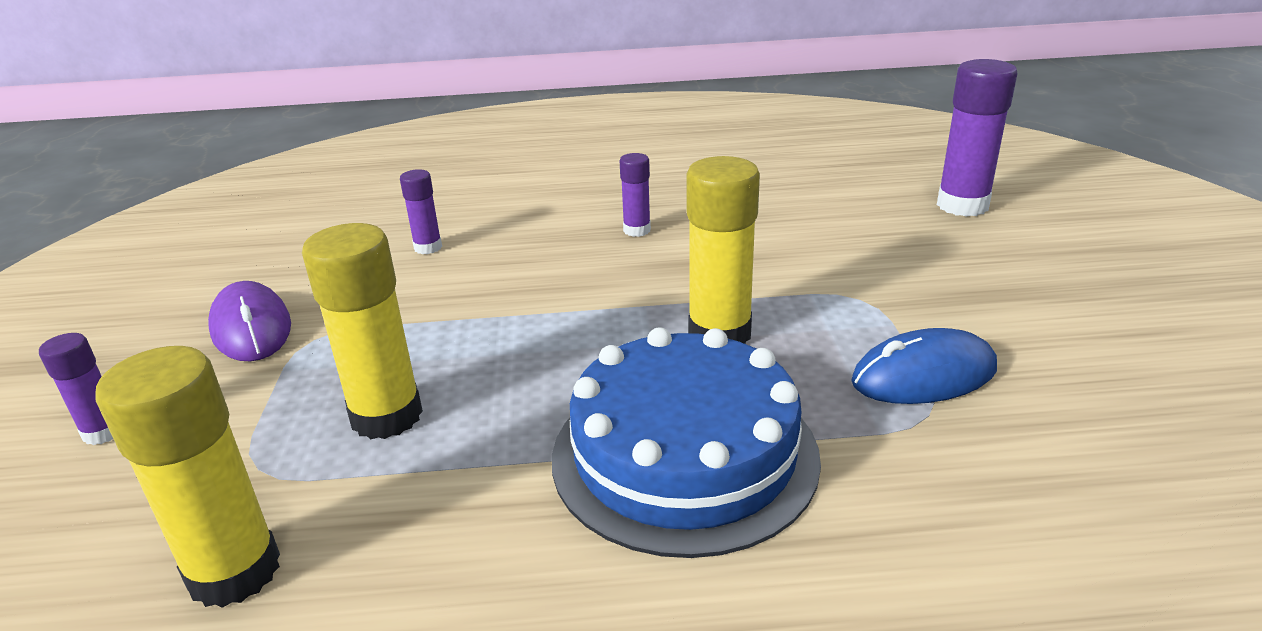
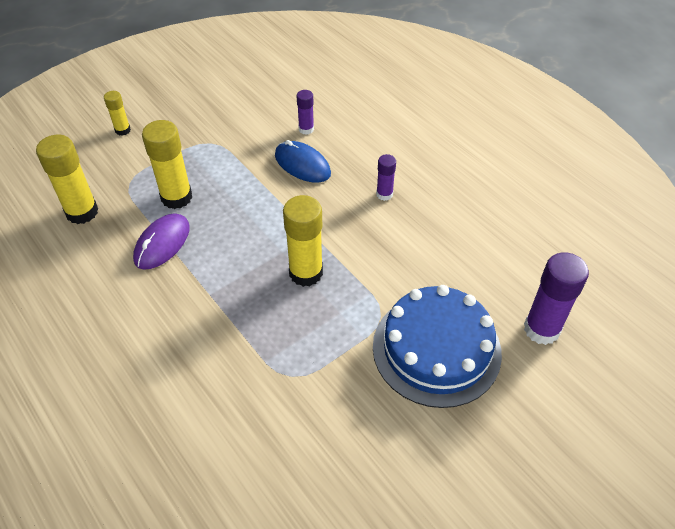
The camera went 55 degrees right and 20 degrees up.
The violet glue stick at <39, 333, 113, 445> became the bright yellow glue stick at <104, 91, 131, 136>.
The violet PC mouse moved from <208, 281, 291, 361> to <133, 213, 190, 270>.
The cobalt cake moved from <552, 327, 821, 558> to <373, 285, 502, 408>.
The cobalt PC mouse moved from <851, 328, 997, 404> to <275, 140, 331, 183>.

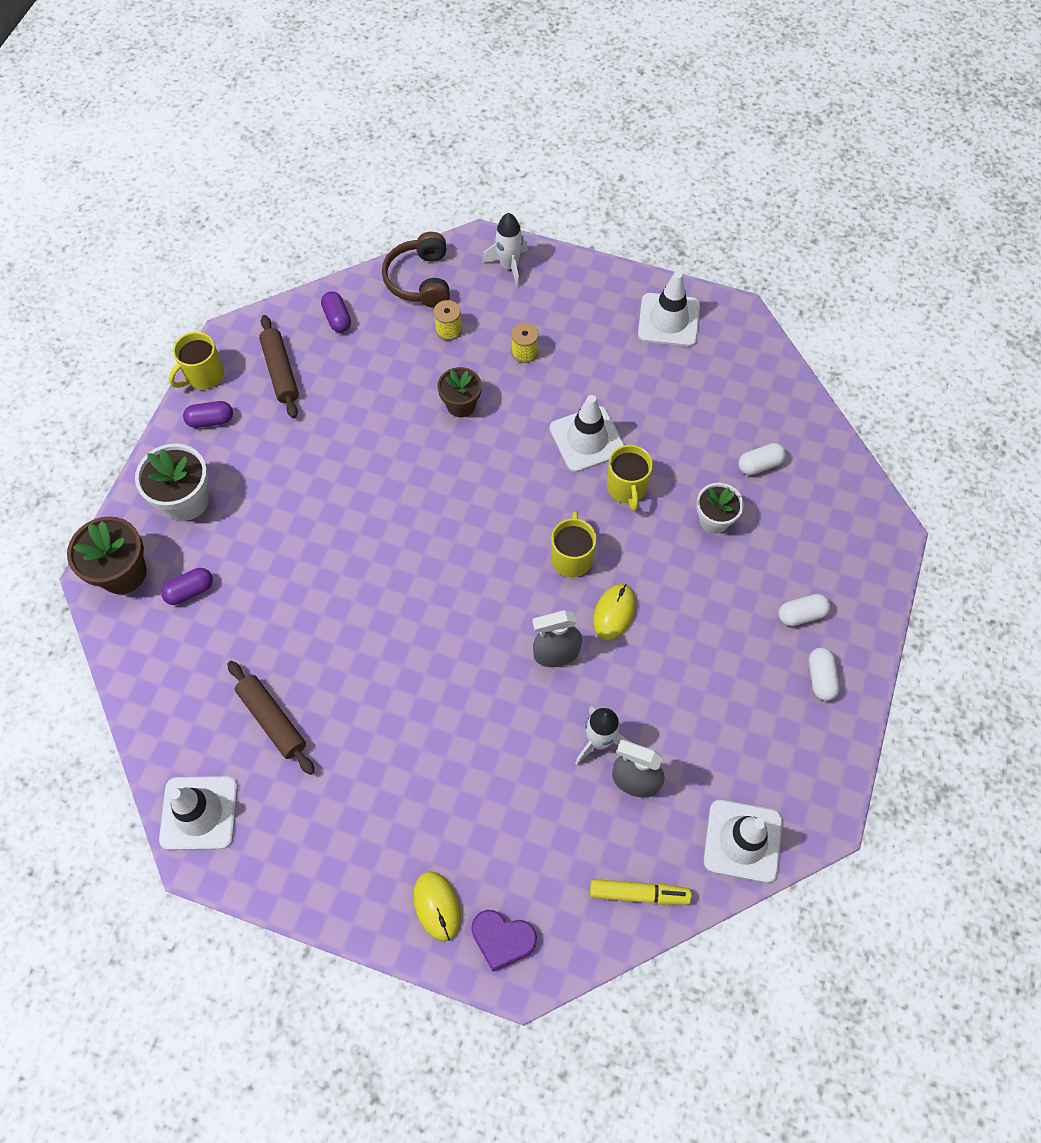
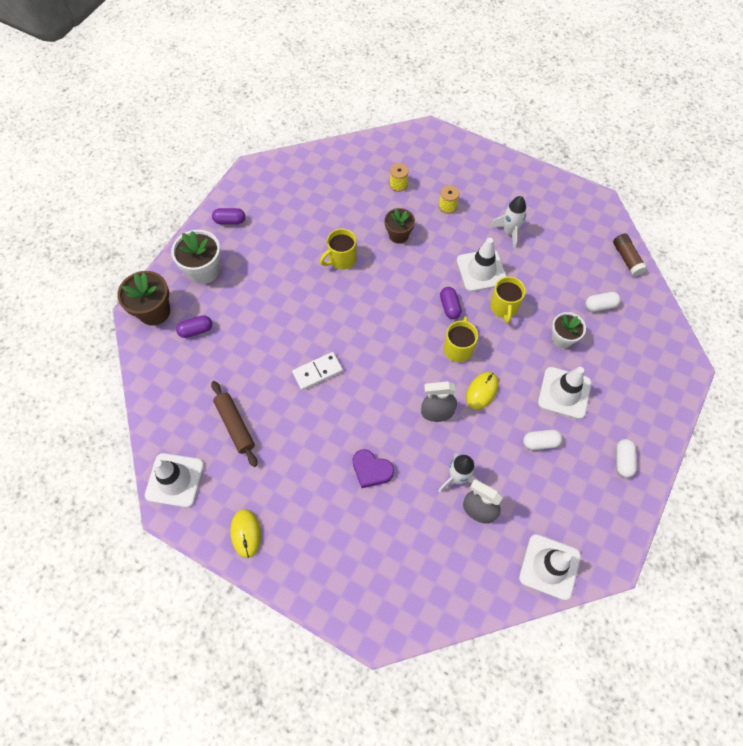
The camera went 10 degrees right and 0 degrees up.
The bright yellow tea mug moved from <169, 332, 224, 389> to <320, 228, 357, 270>.
The brown pastry roller at <259, 315, 299, 418> disappeared.
The violet pill moved from <321, 291, 351, 332> to <440, 287, 462, 319>.
The brown headset at <382, 232, 450, 308> disappeared.
The bright yellow PC mouse moved from <413, 871, 461, 942> to <230, 509, 261, 558>.
The violet heart moved from <471, 910, 537, 971> to <352, 449, 394, 488>.
The pure white toy rocket moved from <482, 213, 528, 288> to <490, 196, 526, 249>.
The bright yellow marker pen at <590, 879, 692, 905> disappeared.
The pure white safety cone moved from <638, 271, 700, 347> to <538, 367, 592, 419>.
The pure white pill moved from <778, 594, 830, 626> to <523, 430, 562, 450>.
The pure white domino at <292, 352, 343, 390> appeared.
The brown glue stick at <613, 234, 647, 276> appeared.

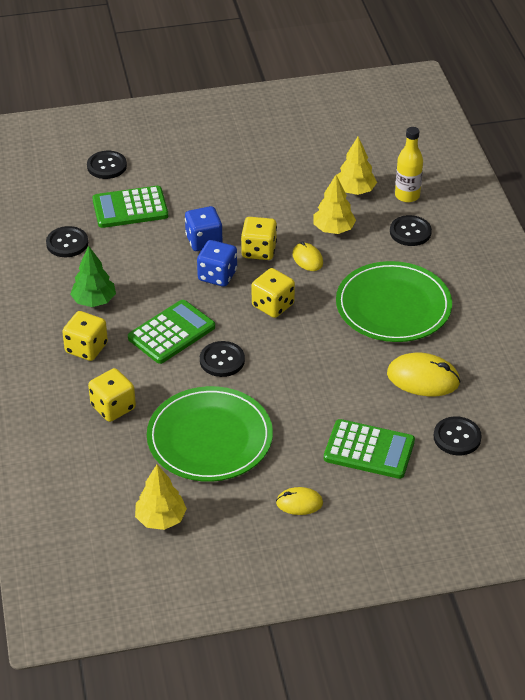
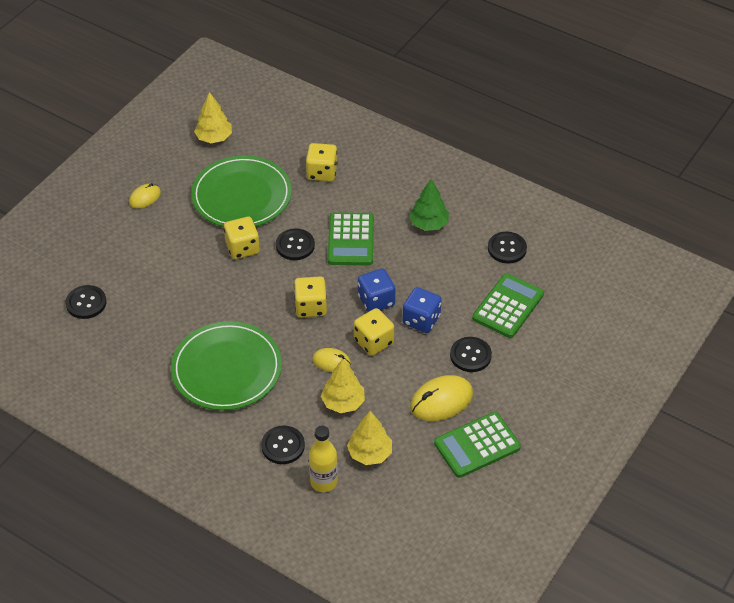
The camera went 135 degrees right and 5 degrees up.
The bright yellow die moved from <62, 311, 108, 361> to <224, 217, 260, 259>.
The black sewing button moved from <87, 151, 127, 179> to <450, 337, 492, 372>.
The emerald adding machine moved from <324, 419, 415, 479> to <434, 412, 521, 478>.
The bright yellow PC mouse moved from <387, 353, 461, 396> to <410, 375, 473, 421>.

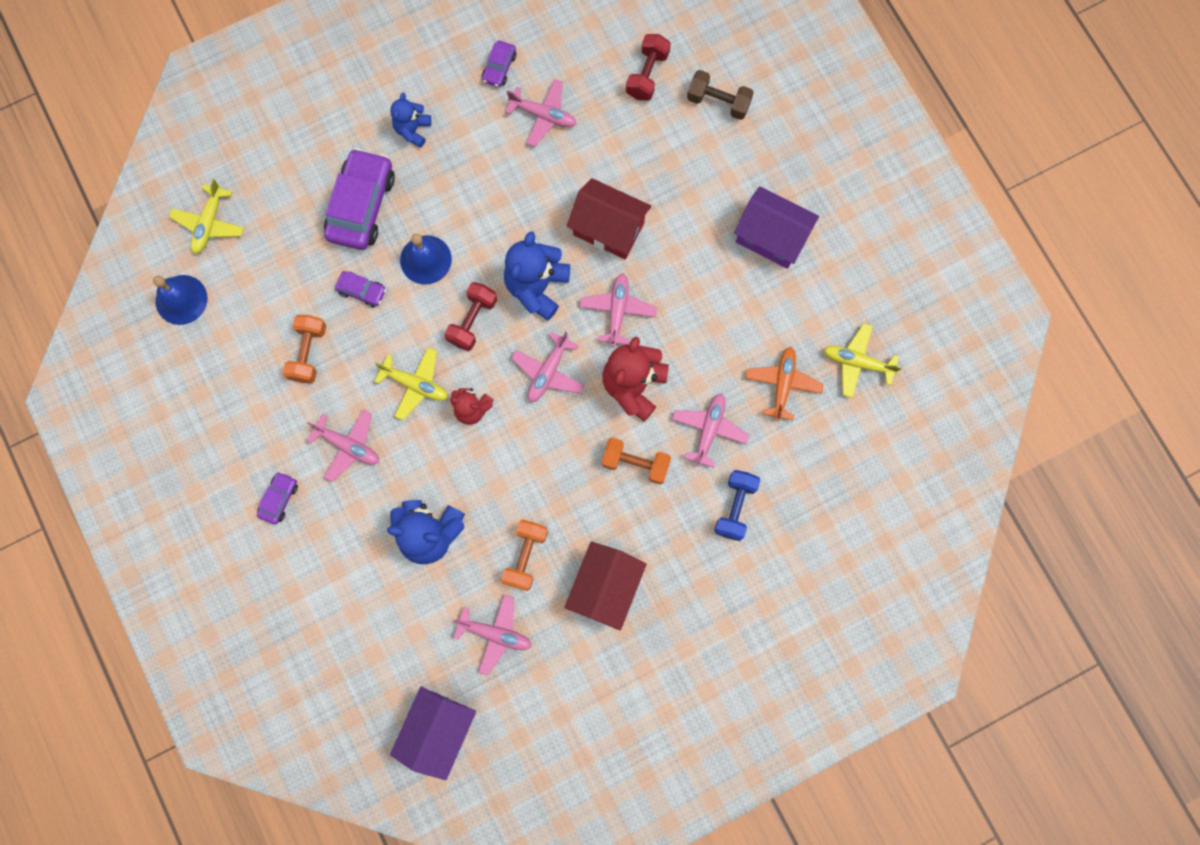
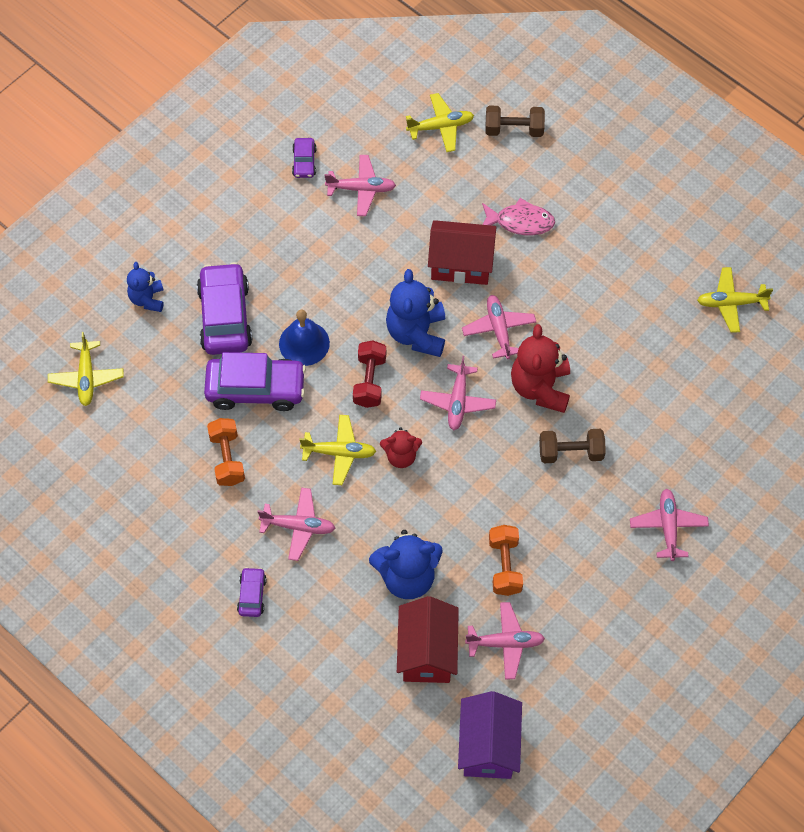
The camera went 20 degrees left and 15 degrees down.
The cobalt school bell at <153, 275, 207, 325> disappeared.
The violet automobile at <335, 271, 386, 307> changed to 2.06 times the size.
The cobalt stuffed bear moved from <390, 92, 431, 148> to <127, 262, 164, 312>.
The scarlet house moved from <564, 542, 647, 631> to <397, 596, 459, 683>.
The orange-coloured dumbbell at <601, 437, 671, 484> became the brown dumbbell at <539, 429, 606, 463>.
The scarlet dumbbell at <626, 34, 671, 101> was replaced by the bright yellow toy plane at <406, 93, 474, 152>.
The rose-pink toy plane moved from <672, 393, 749, 468> to <630, 489, 709, 561>.
The cobalt dumbbell at <714, 470, 761, 541> disappeared.
The violet house at <734, 186, 819, 269> disappeared.
The orange-coloured toy plane at <745, 347, 824, 421> disappeared.
The rose-pink fish at <482, 198, 555, 235> appeared.

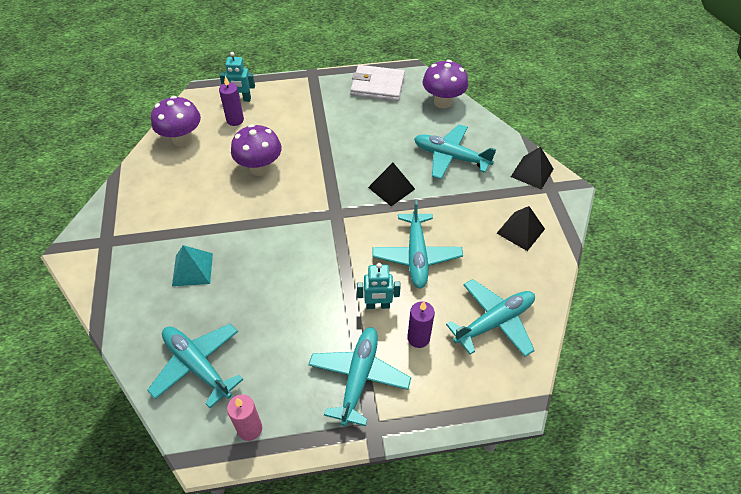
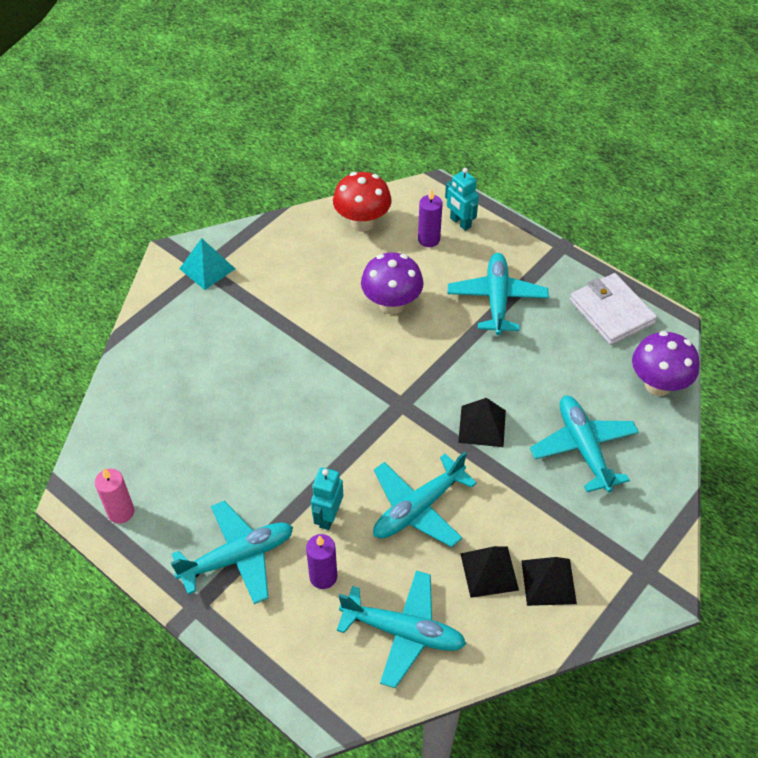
The camera went 50 degrees right and 0 degrees up.
The aqua toy plane moved from <147, 324, 243, 408> to <448, 253, 549, 335>.
The violet toadstool at <151, 96, 201, 147> became the scarlet toadstool at <333, 172, 392, 232>.
The aqua solid pyramid moved from <172, 245, 213, 286> to <179, 238, 235, 290>.
The aqua robot at <357, 263, 401, 309> turned 60 degrees clockwise.
The black solid pyramid moved from <511, 147, 554, 190> to <460, 546, 519, 598>.

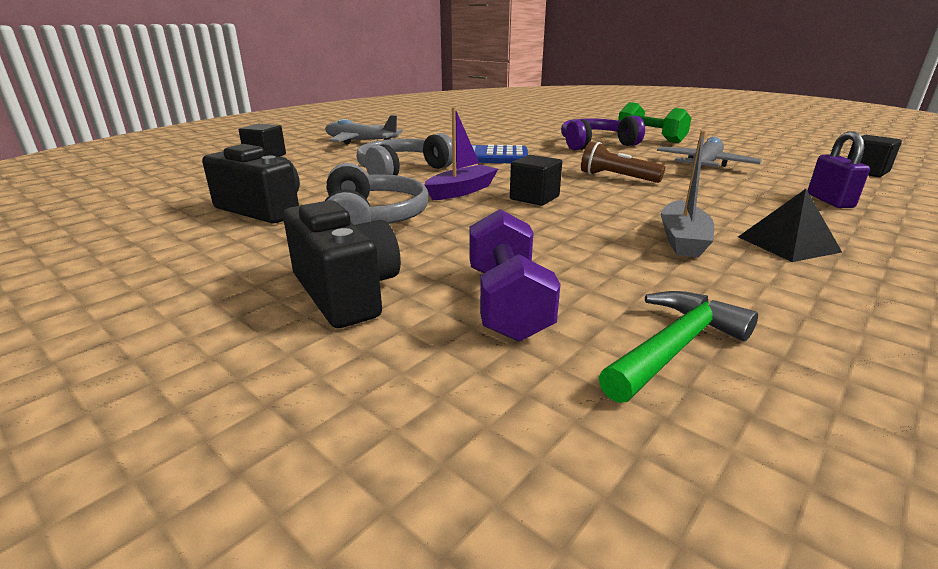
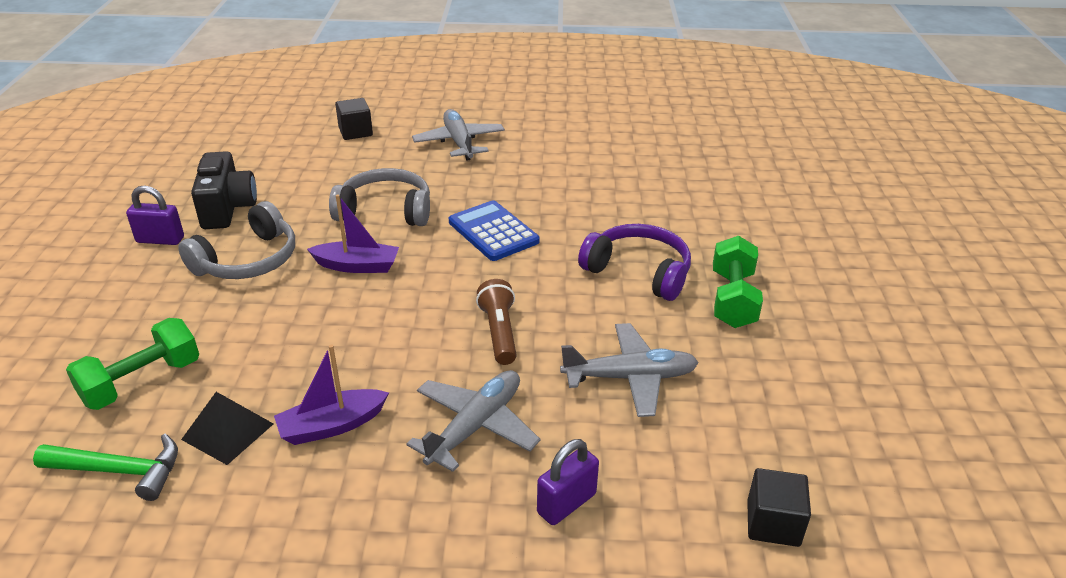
The camera went 50 degrees right and 10 degrees up.
The black photo camera at <283, 200, 401, 328> disappeared.
The violet dumbbell at <469, 209, 561, 342> became the emerald dumbbell at <66, 318, 199, 410>.
The black block at <510, 155, 562, 206> disappeared.
The gray boat at <661, 131, 714, 257> became the violet boat at <274, 344, 389, 445>.
The black solid pyramid moved from <738, 189, 842, 262> to <181, 392, 273, 465>.
The violet lock at <126, 185, 184, 245> appeared.
The gray toy plane at <407, 370, 541, 472> appeared.

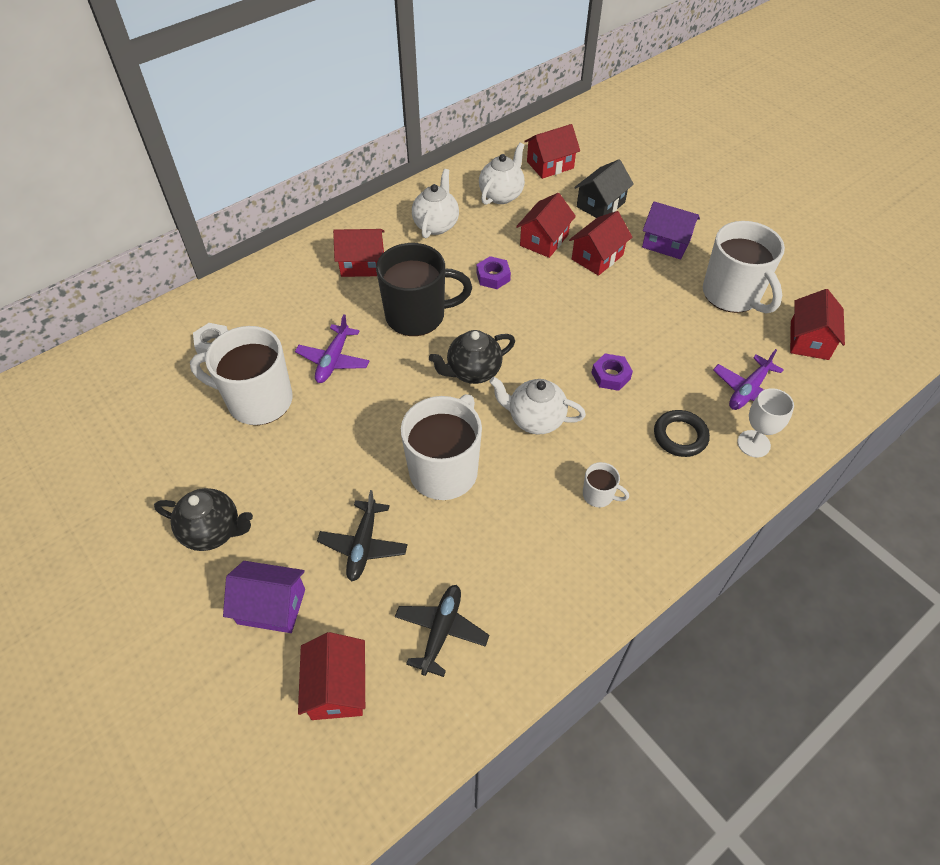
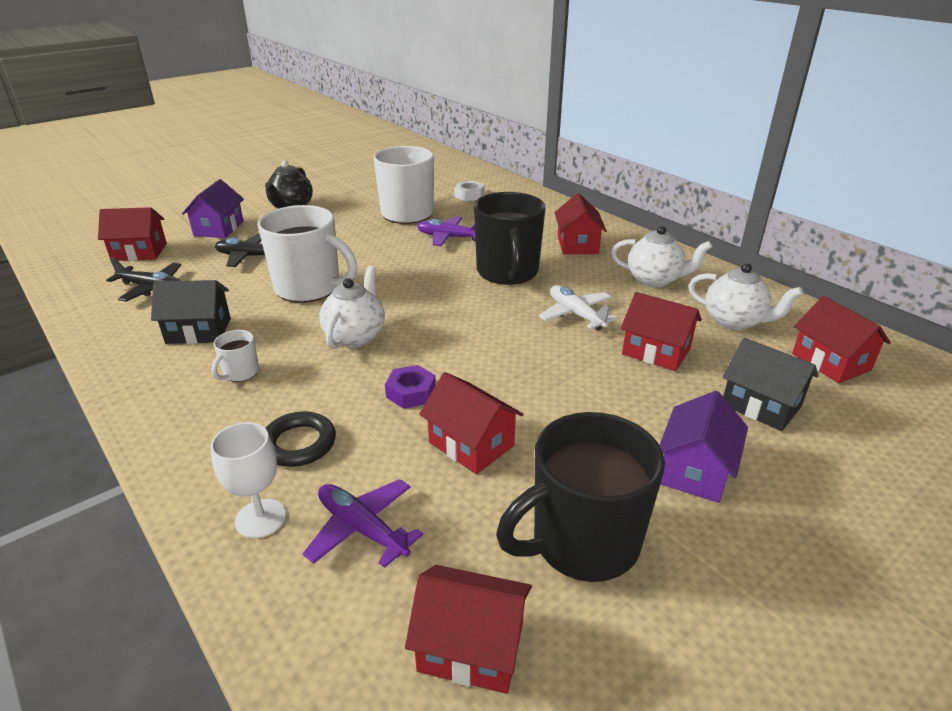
The camera went 90 degrees right and 20 degrees down.
The black tea pot at <429, 330, 515, 384> disappeared.
The violet nut at <476, 256, 511, 289> was replaced by the pure white toy plane at <539, 285, 618, 331>.
The scarlet house moved from <569, 211, 632, 276> to <419, 372, 523, 474>.
The pure white tea mug at <703, 221, 785, 313> became the black tea mug at <496, 412, 665, 582>.
The black house at <151, 280, 231, 344> appeared.

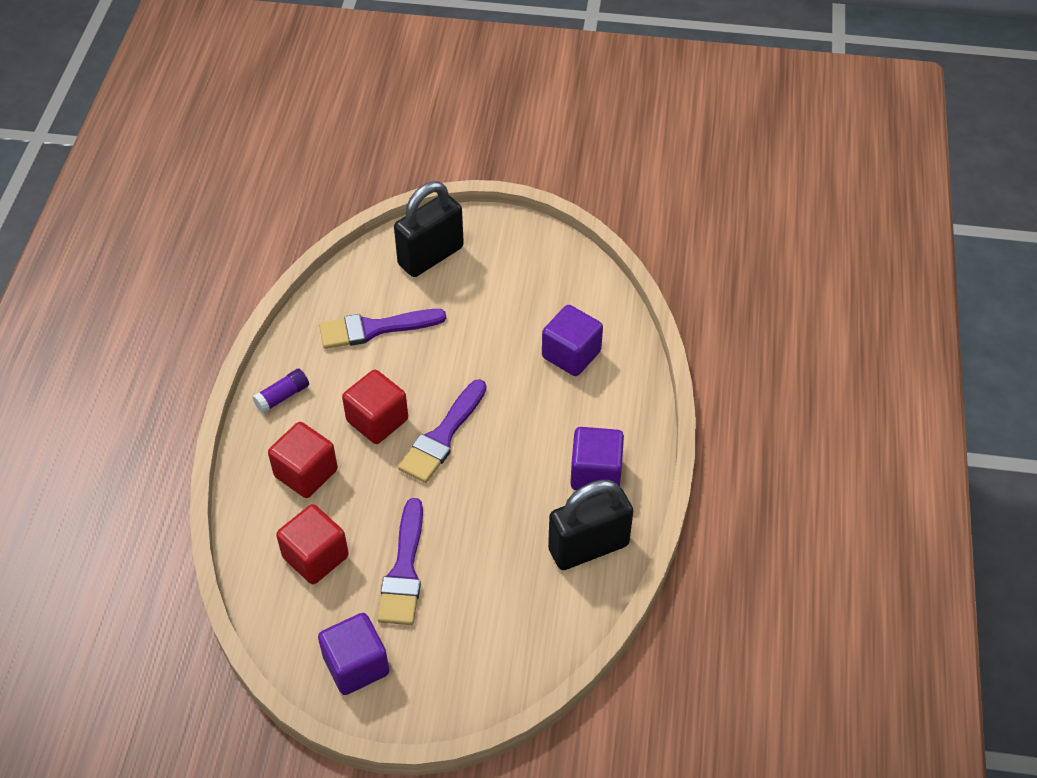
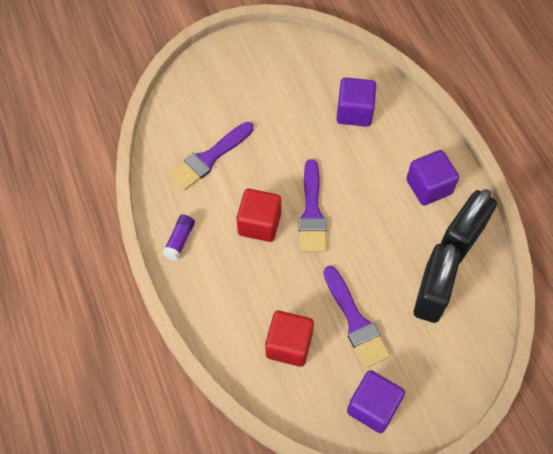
The camera went 30 degrees left and 10 degrees up.
The scarlet block at <268, 422, 338, 498> disappeared.
The black lock moved from <394, 182, 464, 277> to <414, 244, 461, 323>.

